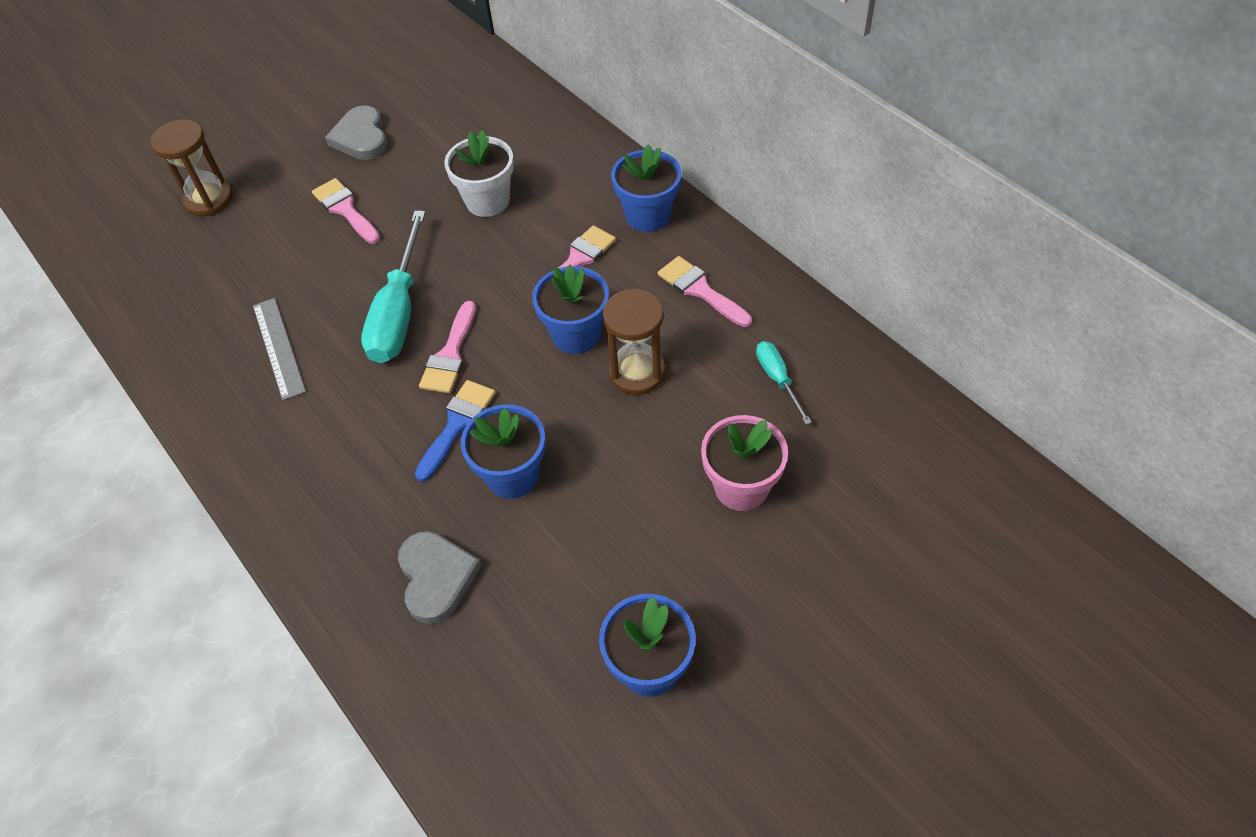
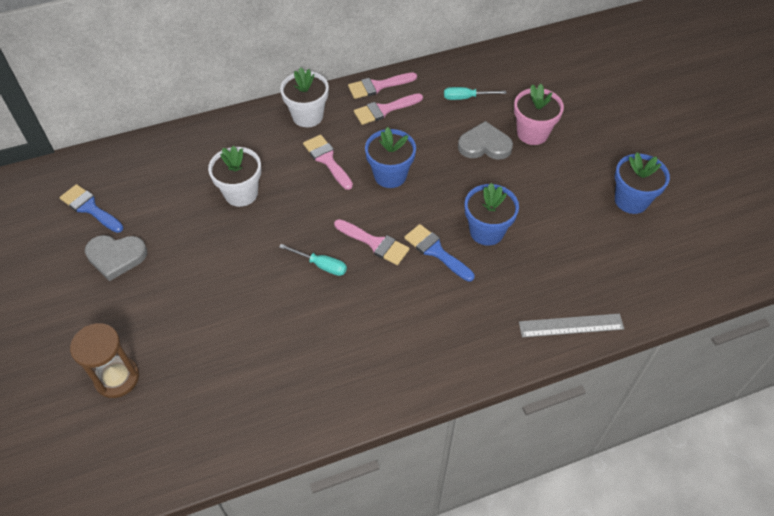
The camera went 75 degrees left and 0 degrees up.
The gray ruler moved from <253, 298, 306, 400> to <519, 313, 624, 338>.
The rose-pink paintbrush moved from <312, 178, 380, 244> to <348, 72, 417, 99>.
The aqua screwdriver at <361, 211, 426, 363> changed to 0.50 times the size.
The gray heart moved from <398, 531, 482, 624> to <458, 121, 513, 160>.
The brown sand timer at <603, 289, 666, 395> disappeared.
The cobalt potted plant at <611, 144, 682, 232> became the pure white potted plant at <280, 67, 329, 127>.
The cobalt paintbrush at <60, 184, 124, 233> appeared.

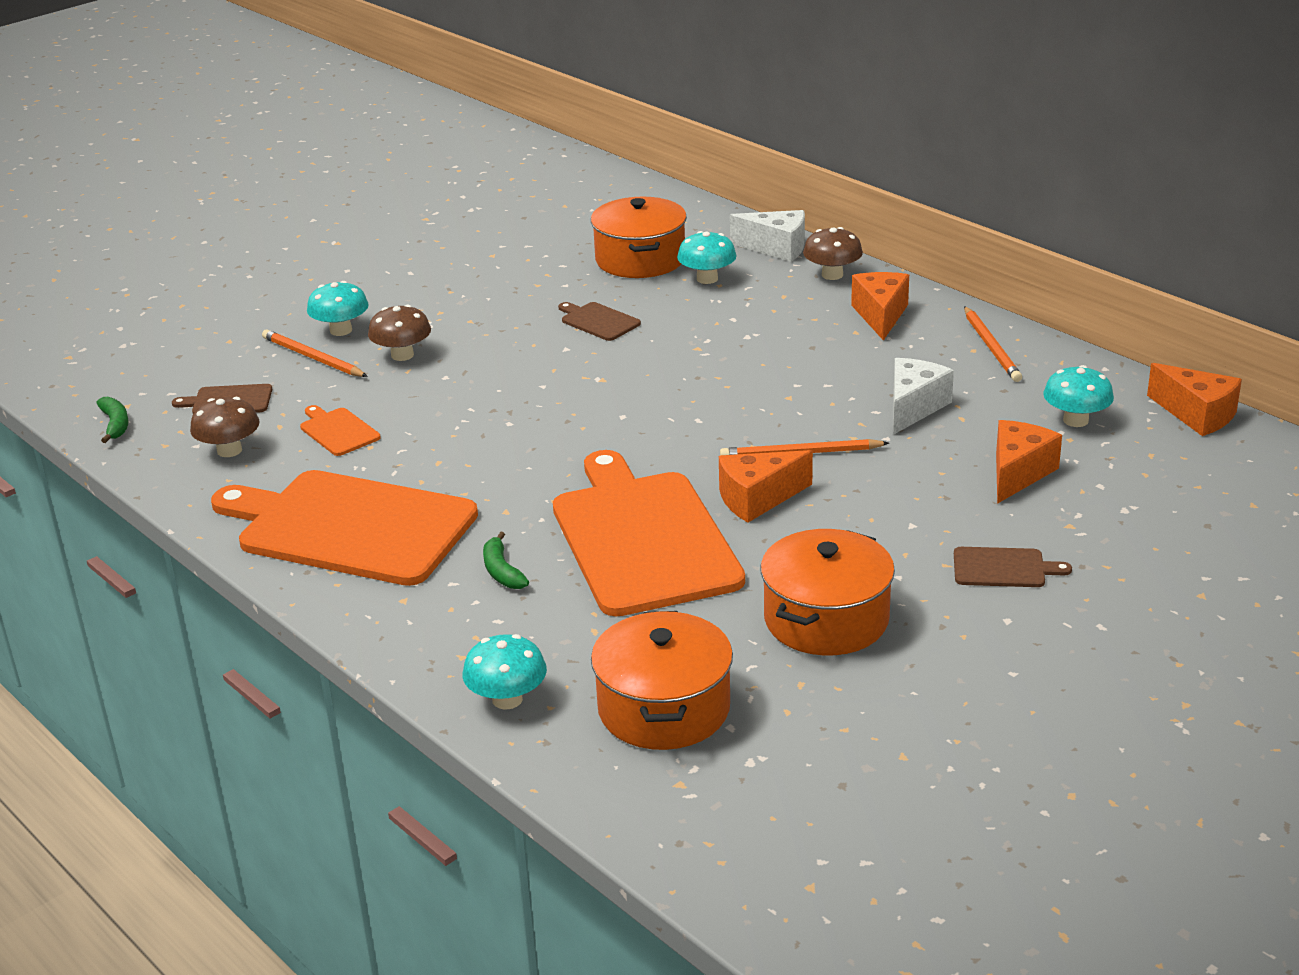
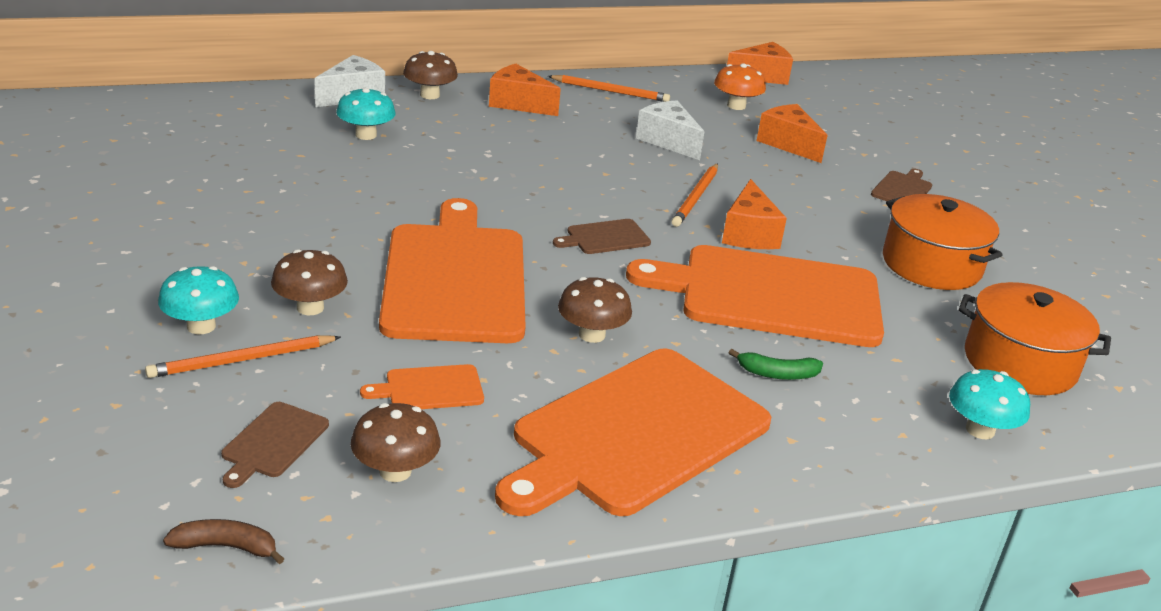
The camera went 70 degrees left and 0 degrees up.
The emerald toy banana at <97, 397, 128, 443> became the brown toy banana at <163, 519, 285, 564>.
The brown chopping board moved from <558, 302, 641, 341> to <553, 219, 651, 254>.
The orange-coloured pot at <591, 197, 687, 278> disappeared.
The aqua toadstool at <1043, 365, 1114, 427> became the orange-coloured toadstool at <714, 63, 766, 110>.
The orange-coloured chopping board at <379, 198, 526, 343> appeared.
The brown toadstool at <558, 277, 632, 343> appeared.

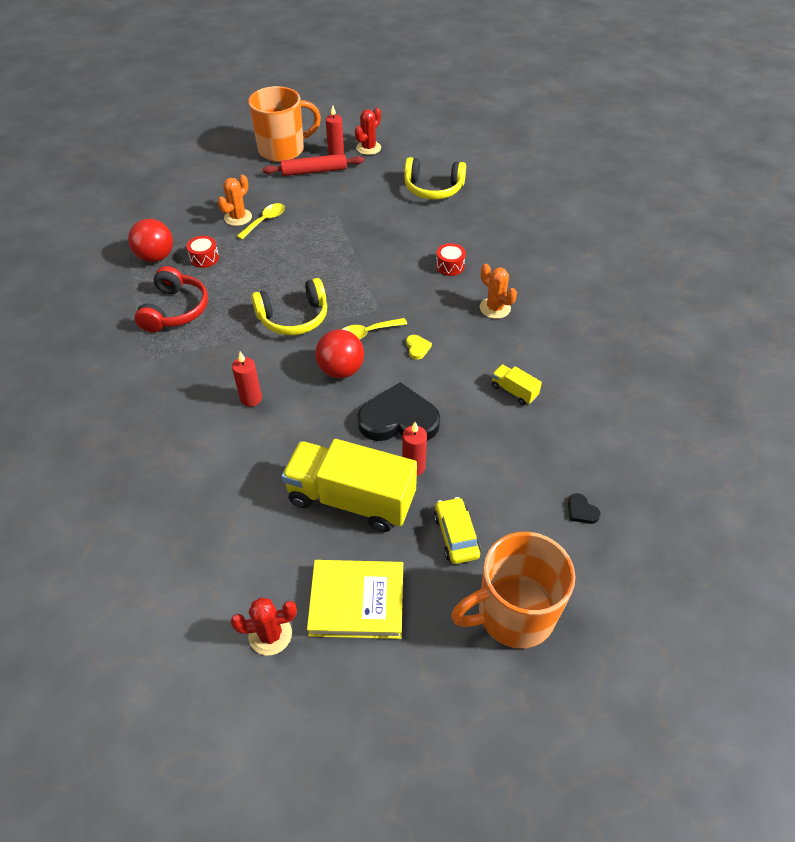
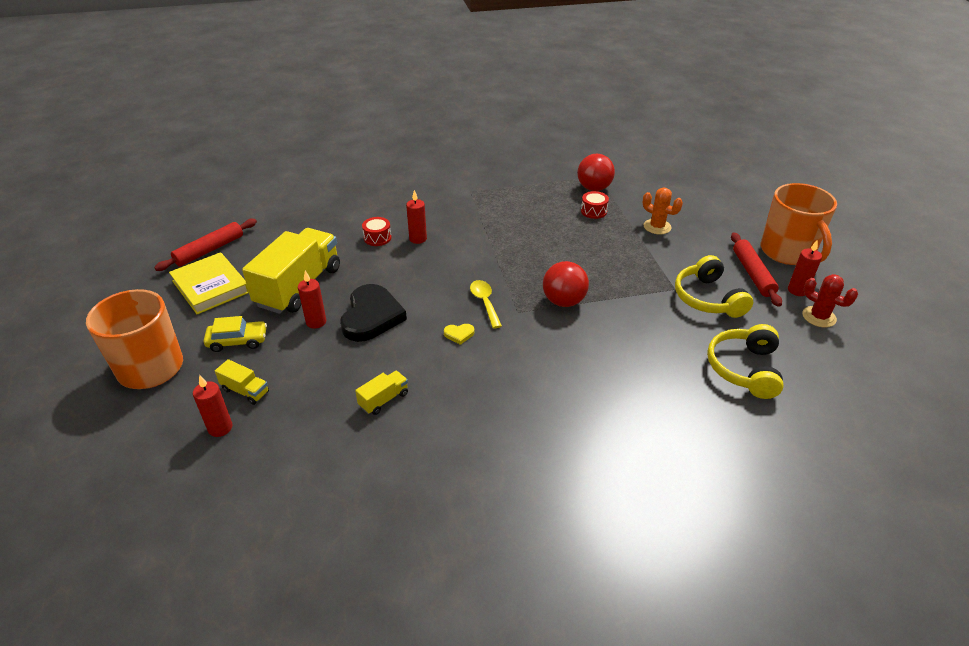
The camera went 95 degrees right and 10 degrees down.
The scarlet headset at <135, 266, 208, 332> disappeared.
The scarlet saguaro cactus at <231, 597, 297, 655> was replaced by the scarlet pastry roller at <154, 219, 257, 271>.
The bright yellow spoon at <237, 203, 285, 240> disappeared.
The bright yellow headset moved from <251, 278, 327, 335> to <675, 255, 753, 318>.
The bright yellow hardcover at <307, 560, 403, 639> turned 45 degrees counterclockwise.
The scarlet ball moved from <315, 329, 364, 378> to <543, 261, 589, 307>.
The scarlet drum moved from <436, 243, 466, 276> to <362, 217, 391, 246>.
The orange-coloured saguaro cactus at <480, 264, 517, 319> disappeared.
The black heart at <568, 493, 601, 524> was replaced by the scarlet pillar candle at <193, 375, 233, 437>.
The bright yellow toy truck at <215, 359, 269, 405> appeared.

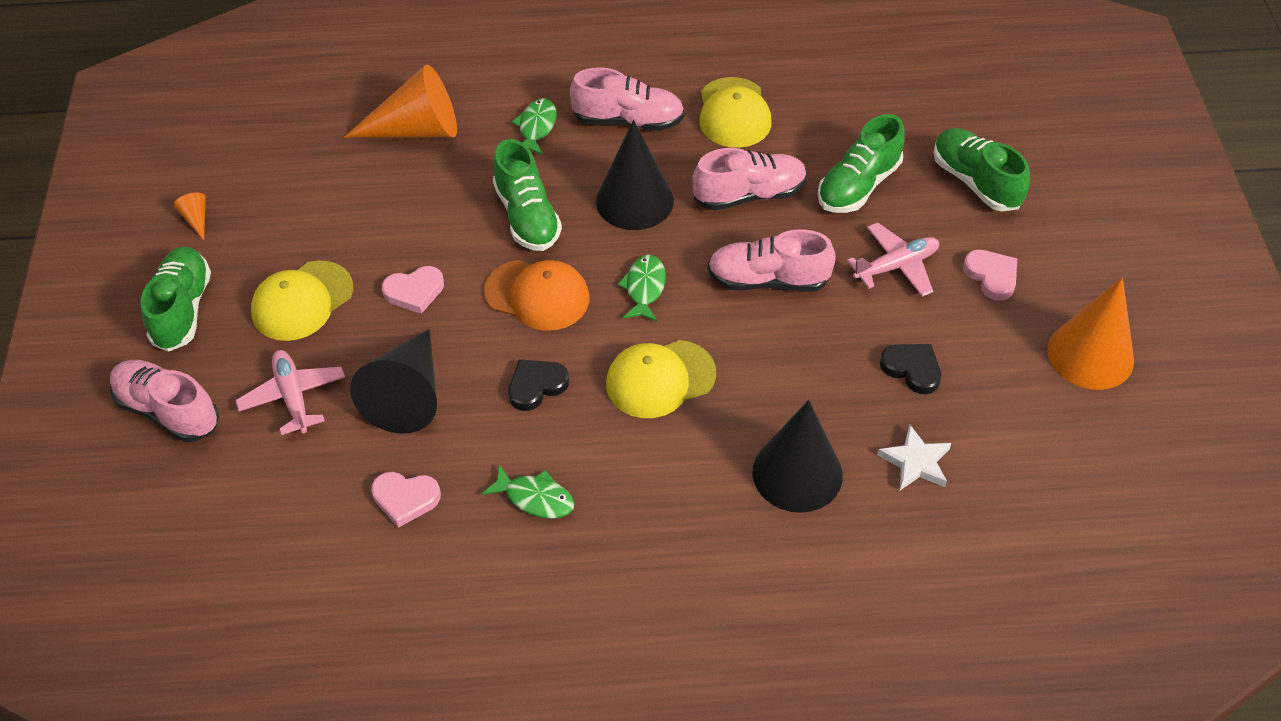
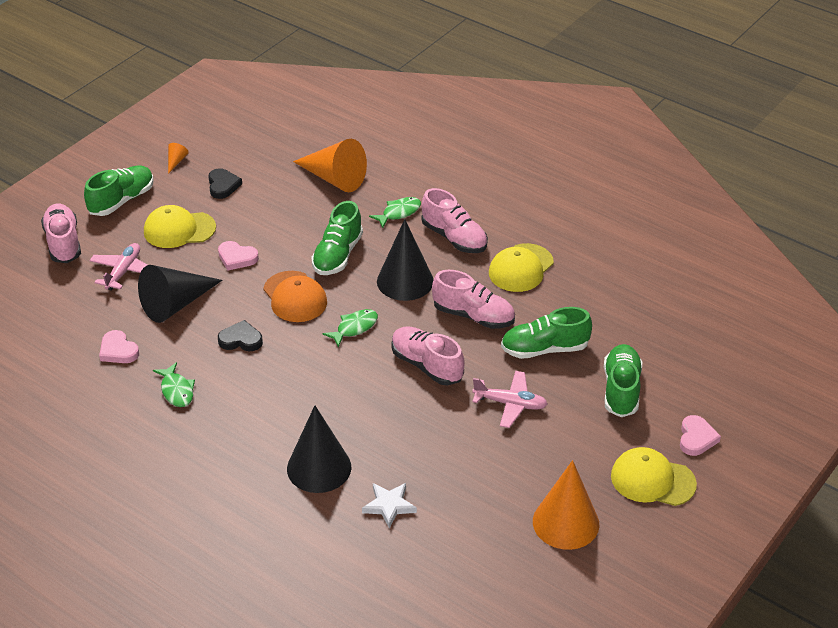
The camera went 40 degrees right and 10 degrees down.
The bright yellow peaked cap moved from <606, 340, 716, 418> to <611, 447, 697, 506>.
The black heart moved from <880, 344, 941, 394> to <208, 168, 242, 199>.
The rose-pink heart moved from <963, 250, 1017, 301> to <680, 415, 721, 456>.

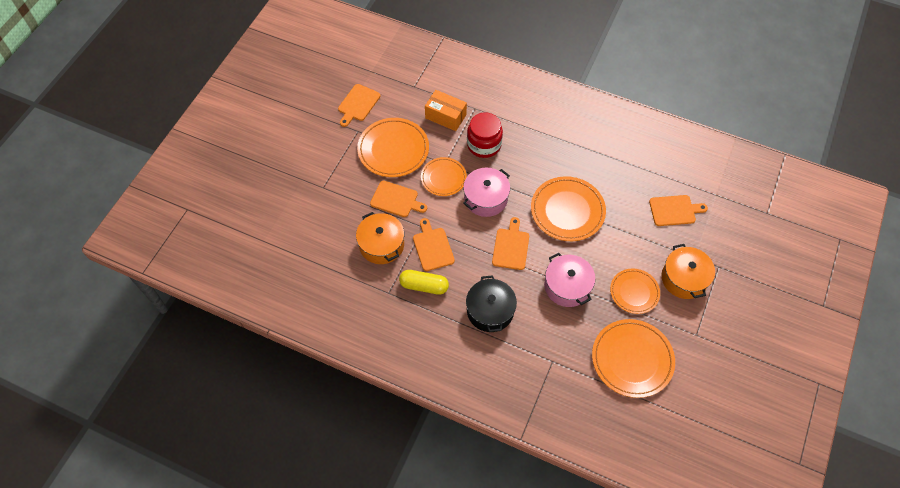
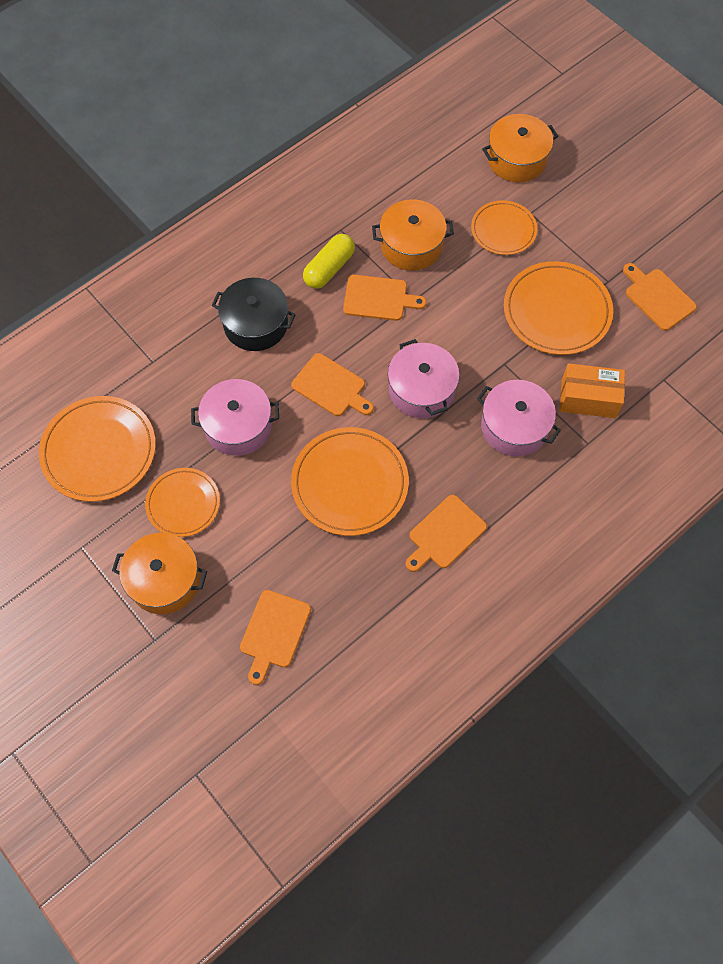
The camera went 115 degrees right and 5 degrees up.
The orange-coloured chopping board moved from <370, 180, 427, 217> to <406, 495, 487, 572>.
The orange-coloured plate moved from <421, 157, 467, 196> to <471, 200, 537, 255>.
The orange-coloured parcel at <425, 90, 467, 131> turned 45 degrees clockwise.
The scarlet jar at <467, 112, 503, 158> was replaced by the rose-pink pot at <477, 380, 561, 456>.
The orange-coloured pot at <482, 114, 558, 182> appeared.

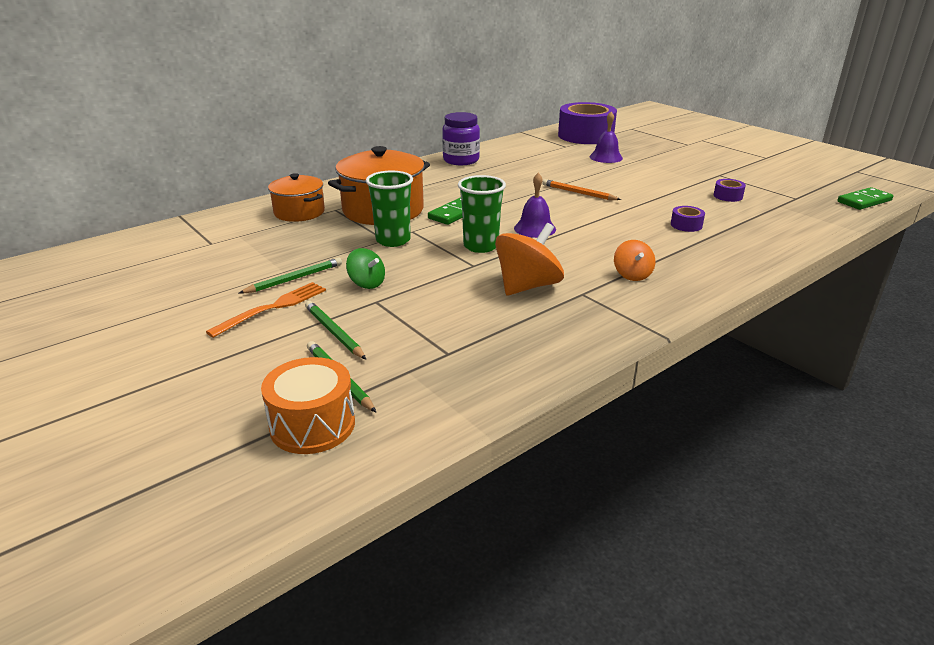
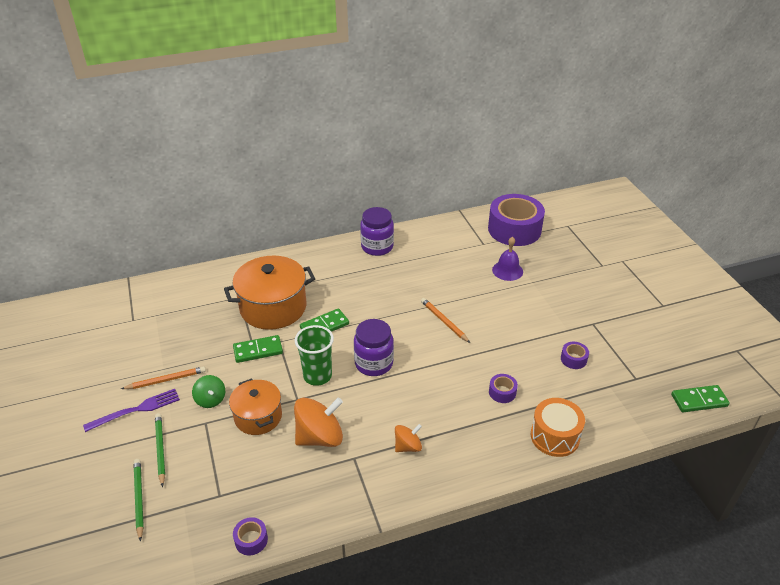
The camera went 20 degrees right and 10 degrees up.
The orange-coloured fork at <206, 282, 326, 338> became the violet fork at <83, 389, 180, 432>.
The emerald pencil at <239, 257, 342, 294> became the orange-coloured pencil at <121, 366, 206, 389>.
The orange-coloured drum moved from <261, 357, 355, 454> to <531, 398, 585, 457>.
The orange-coloured pot moved from <268, 173, 325, 222> to <229, 378, 282, 435>.
The emerald beaker at <366, 171, 413, 247> was replaced by the emerald domino at <233, 335, 283, 363>.
The violet school bell at <514, 173, 556, 238> was replaced by the violet jar at <354, 319, 394, 376>.
The orange-coloured whirligig at <614, 240, 655, 281> turned 135 degrees counterclockwise.
The violet tape at <233, 517, 268, 555> appeared.

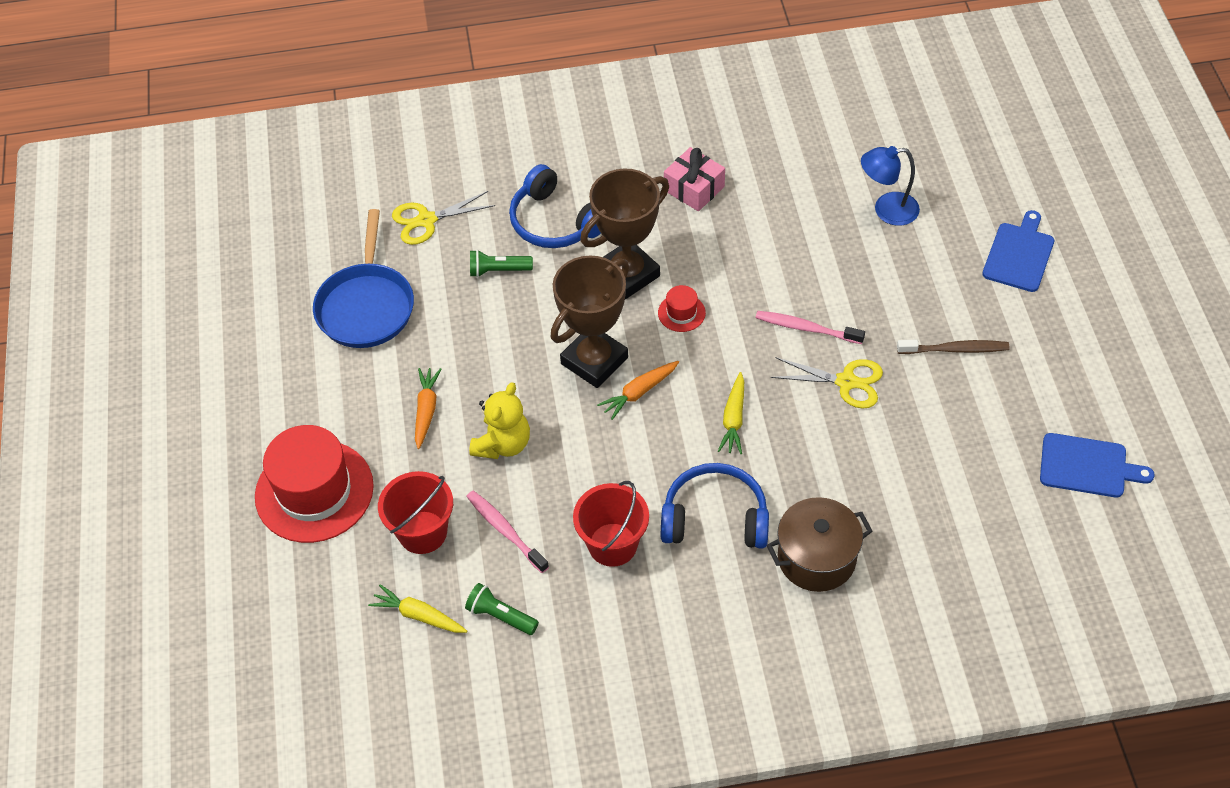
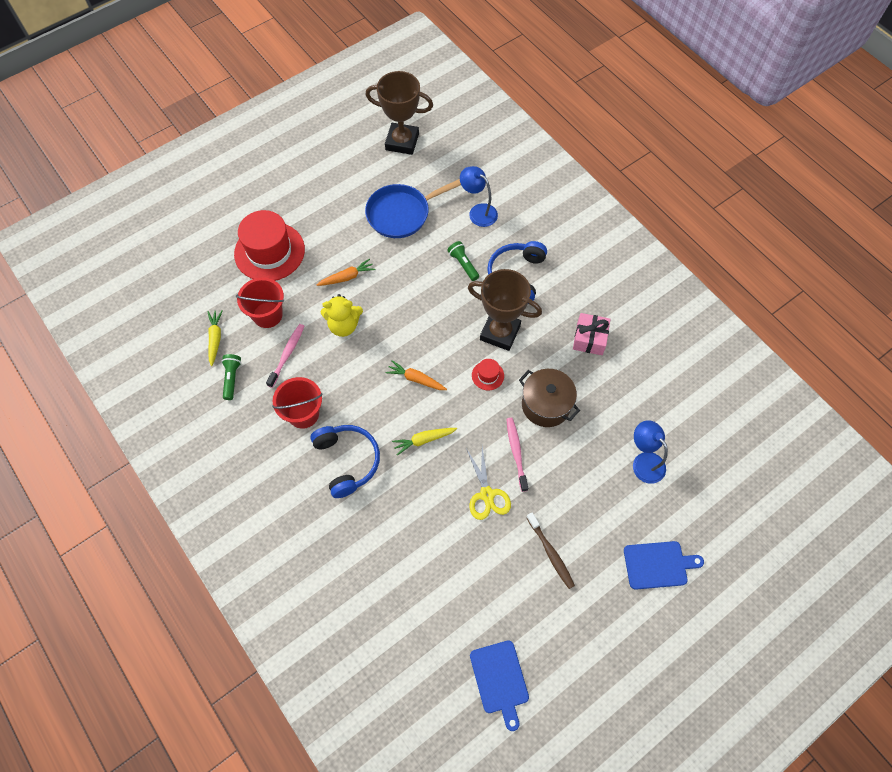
The camera went 60 degrees right and 10 degrees up.
The bright yellow scissors at <392, 191, 495, 245> was replaced by the cobalt desk lamp at <460, 166, 498, 227>.
The brown trophy moved from <551, 255, 629, 388> to <366, 71, 433, 155>.
The brown pot moved from <766, 497, 873, 592> to <519, 369, 580, 427>.

